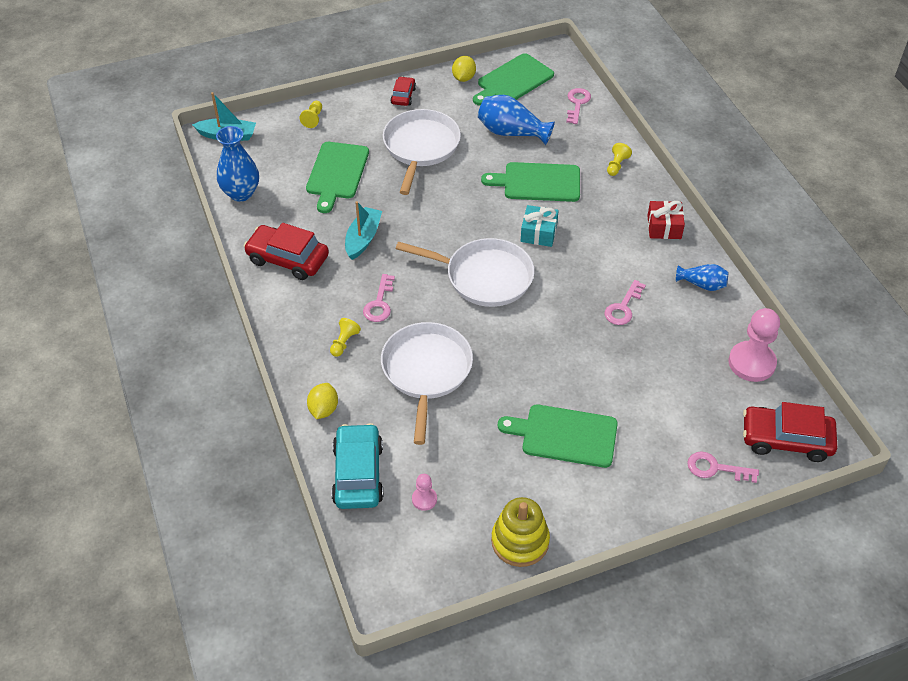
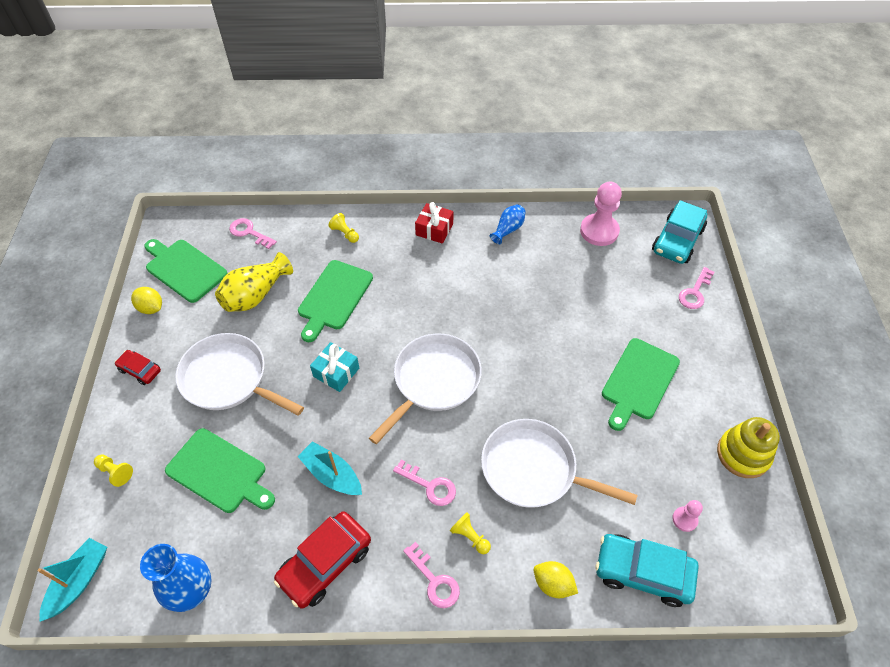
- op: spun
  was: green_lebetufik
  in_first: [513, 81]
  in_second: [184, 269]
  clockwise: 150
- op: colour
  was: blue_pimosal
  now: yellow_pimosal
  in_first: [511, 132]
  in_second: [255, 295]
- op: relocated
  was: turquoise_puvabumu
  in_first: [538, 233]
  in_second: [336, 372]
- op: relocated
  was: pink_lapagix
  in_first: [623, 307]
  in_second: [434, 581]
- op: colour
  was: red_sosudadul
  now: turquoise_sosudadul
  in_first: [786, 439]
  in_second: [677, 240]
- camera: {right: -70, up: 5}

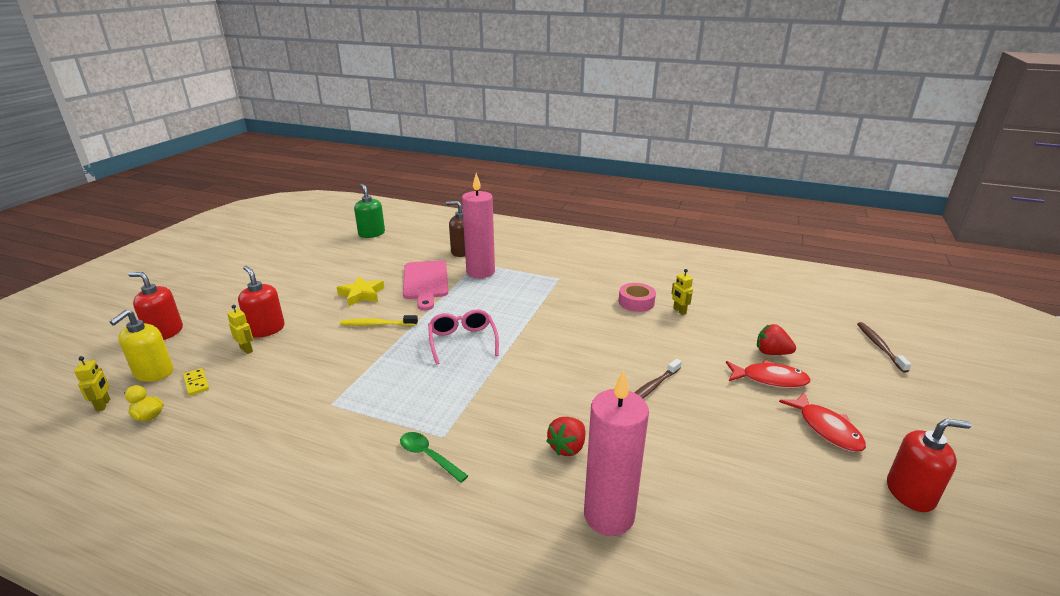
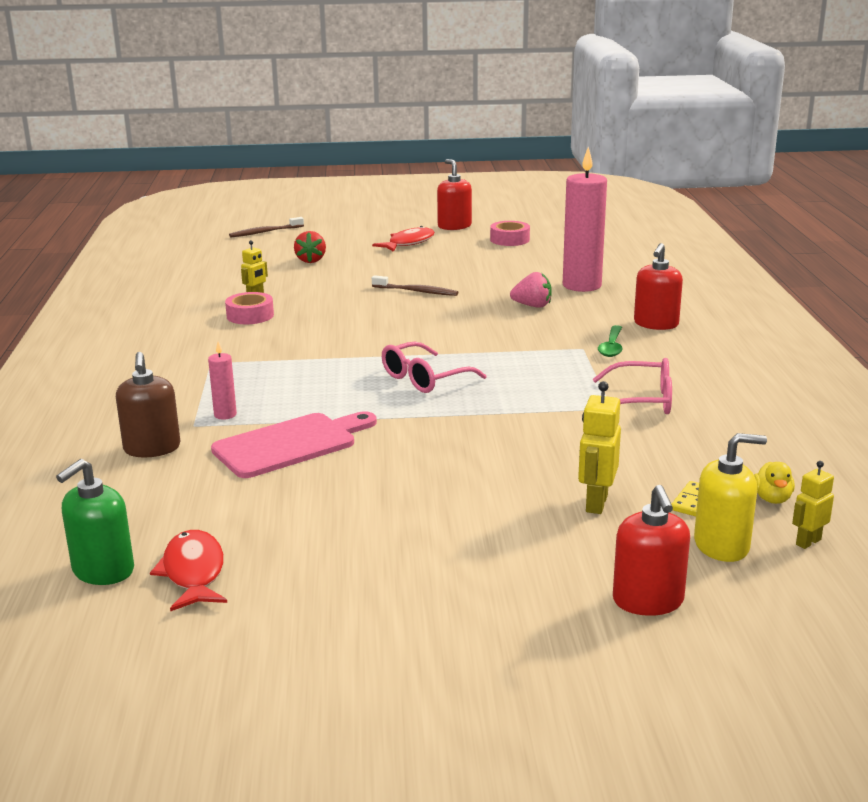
- op: relocated
  was: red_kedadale
  in_first: [770, 379]
  in_second: [193, 572]
- op: size
  was: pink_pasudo
  in_first: [480, 272]
  in_second: [225, 415]
  ratio: 0.45
- op: appeared
  now: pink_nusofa
  in_second: [509, 240]
- op: colour
  was: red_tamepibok
  now: pink_tamepibok
  in_first: [567, 447]
  in_second: [532, 306]
- op: size
  was: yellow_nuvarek
  in_first: [246, 349]
  in_second: [596, 503]
  ratio: 1.54
- op: appeared
  now: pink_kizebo
  in_second: [642, 401]
- op: relocated
  was: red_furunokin
  in_first: [266, 329]
  in_second: [656, 324]
- op: missing
  was: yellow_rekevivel
  in_first: [361, 294]
- op: missing
  was: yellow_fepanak
  in_first: [377, 324]
- camera: {right: -115, up: -5}

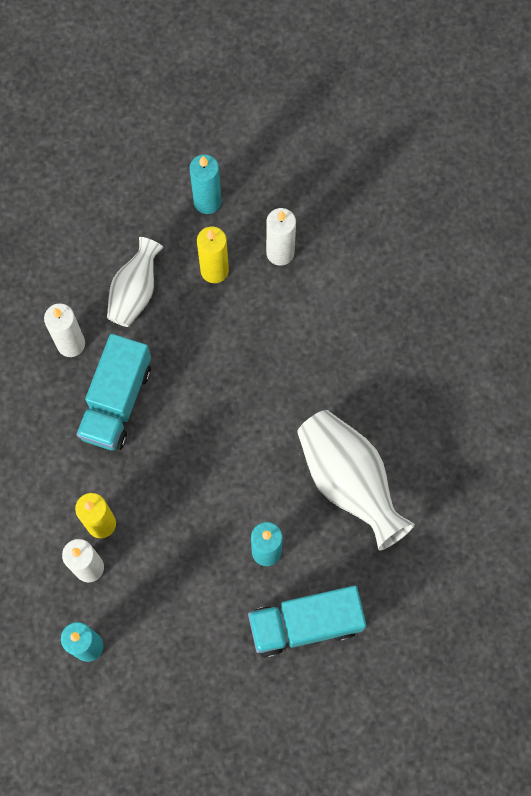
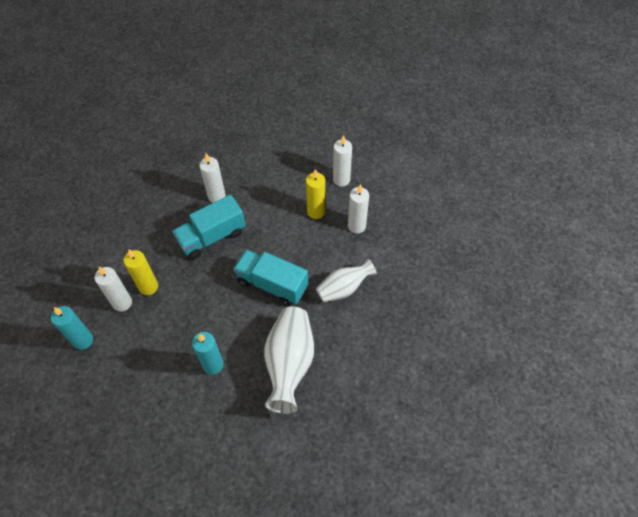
- op: relocated
  was: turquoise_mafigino
  in_first: [305, 624]
  in_second: [272, 284]
- op: relocated
  was: white_pimosal
  in_first: [135, 292]
  in_second: [343, 288]
- op: colour
  was: turquoise_pasudo
  now: white_pasudo
  in_first: [207, 202]
  in_second: [341, 180]
- camera: {right: 40, up: -15}

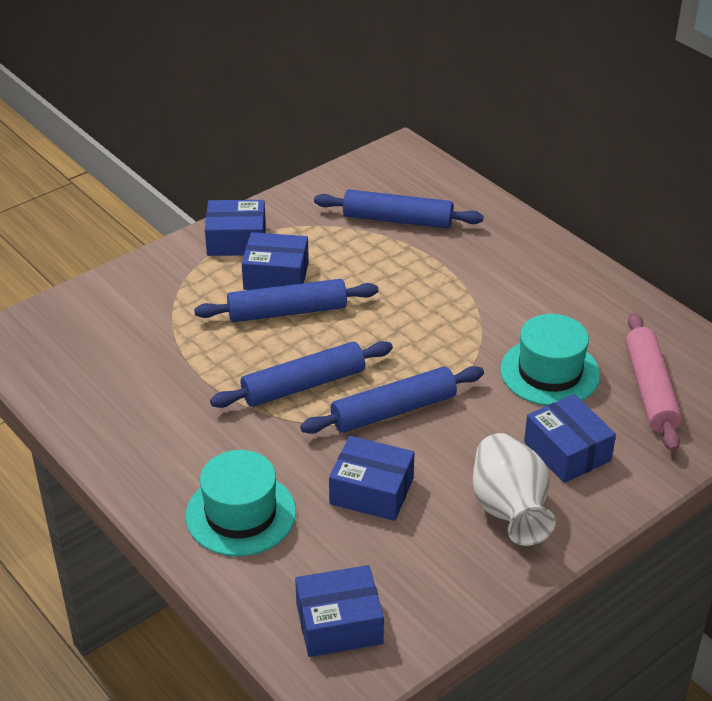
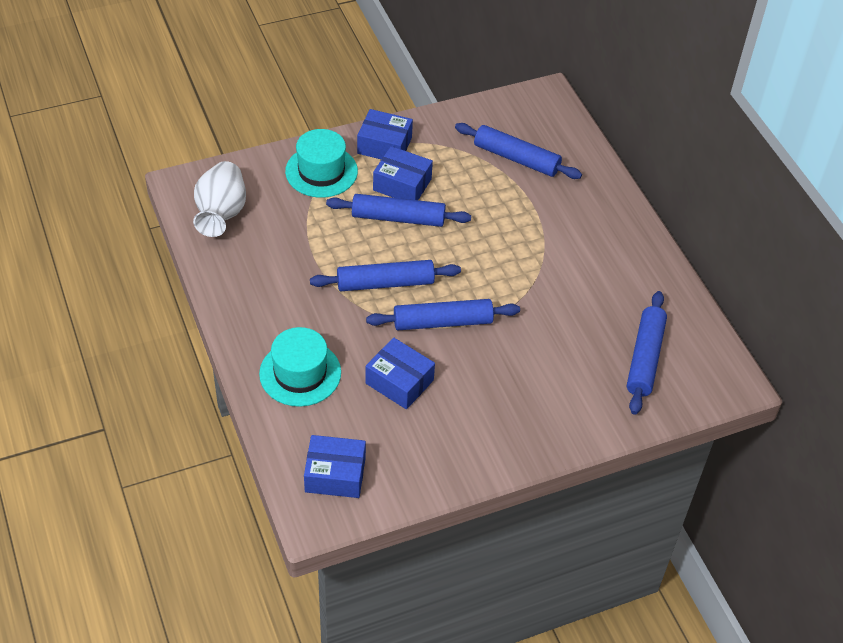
- op: relocated
  was: white_pimosal
  in_first: [509, 510]
  in_second: [221, 214]
- op: relocated
  was: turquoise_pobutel
  in_first: [550, 372]
  in_second: [321, 171]
- op: colour
  was: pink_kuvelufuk
  now: blue_kuvelufuk
  in_first: [650, 390]
  in_second: [645, 358]
- op: missing
  was: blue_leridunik
  in_first: [567, 451]
- camera: {right: 15, up: 10}

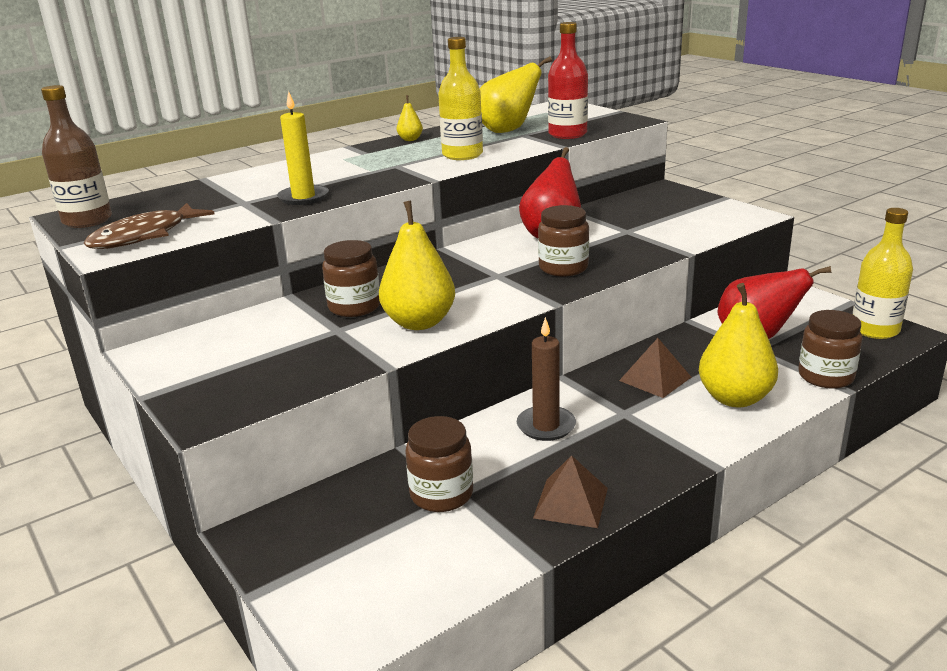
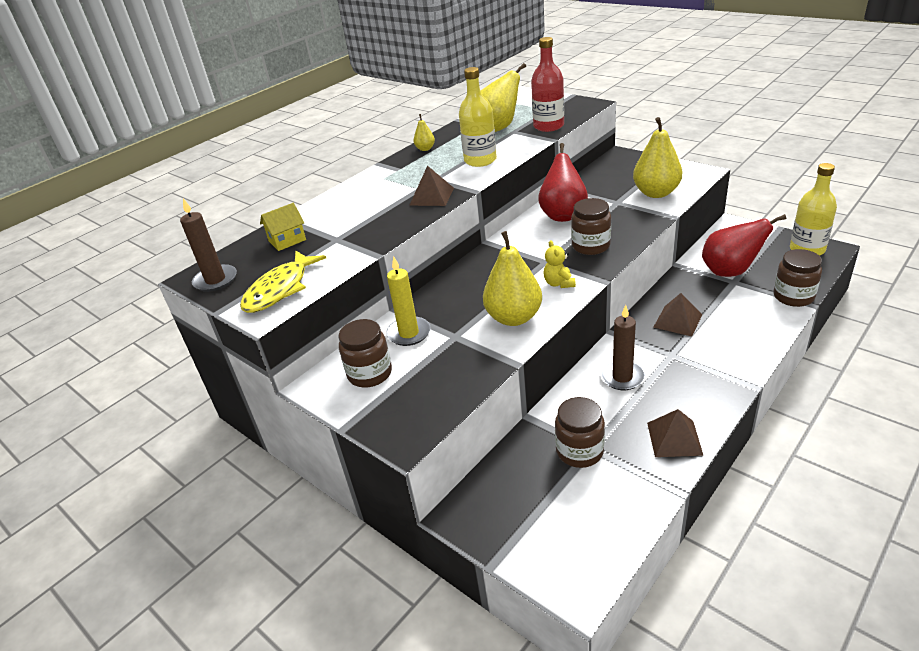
- op: exchanged
  was: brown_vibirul
  now: brown_pasudo
  in_first: [87, 220]
  in_second: [215, 280]
- op: colour
  was: brown_kedadale
  now: yellow_kedadale
  in_first: [145, 236]
  in_second: [280, 289]
- op: appeared
  now: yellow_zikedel
  in_second: [287, 240]
- op: relocated
  was: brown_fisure
  in_first: [354, 307]
  in_second: [370, 374]
- op: relocated
  was: yellow_pasudo
  in_first: [303, 197]
  in_second: [409, 333]
- op: appeared
  now: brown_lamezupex
  in_second: [432, 196]
- op: appeared
  now: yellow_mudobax
  in_second: [559, 283]
- op: relocated
  was: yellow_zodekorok
  in_first: [734, 398]
  in_second: [656, 193]
- camera: {right: -10, up: 10}

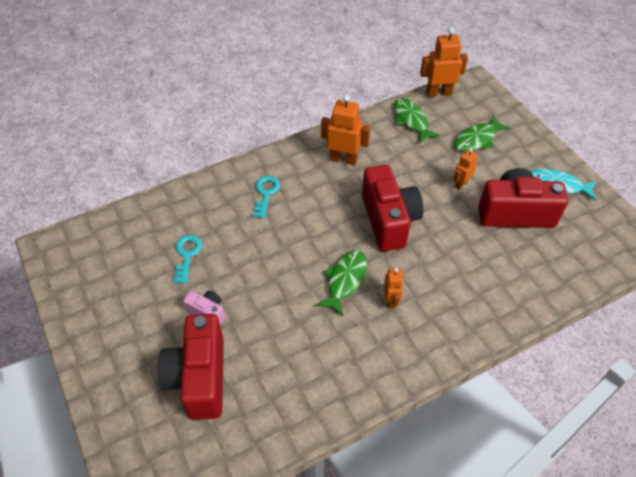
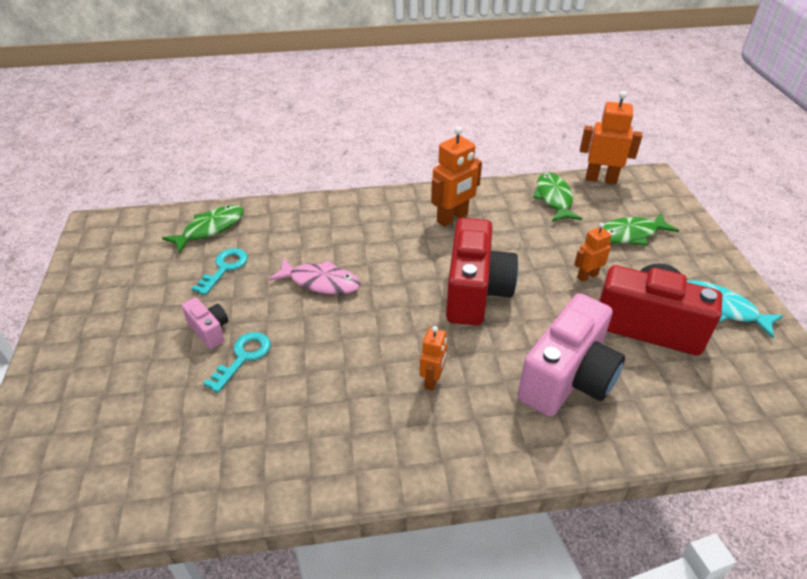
- op: relocated
  was: green_kedadale
  in_first: [345, 280]
  in_second: [210, 229]
- op: relocated
  was: turquoise_lapagix
  in_first: [266, 193]
  in_second: [243, 357]
- op: appeared
  now: pink_kedadale
  in_second: [320, 282]
- op: spun
  was: orange_nuvarek
  in_first: [343, 159]
  in_second: [452, 218]
  clockwise: 105
- op: appeared
  now: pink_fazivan
  in_second: [567, 378]
- op: missing
  was: red_fazivan
  in_first: [199, 377]
- camera: {right: 20, up: -10}

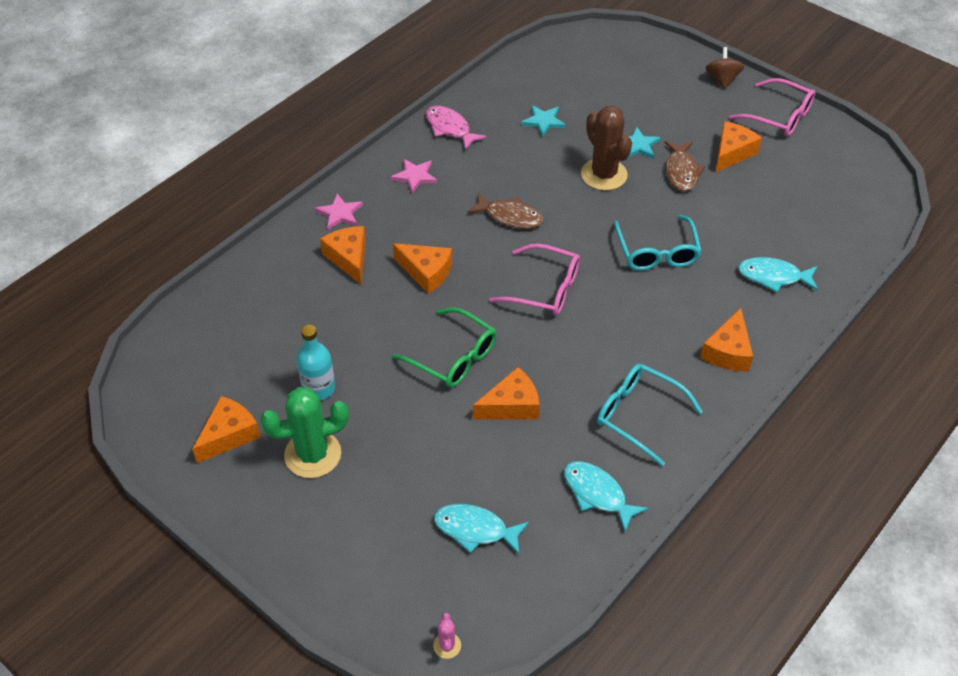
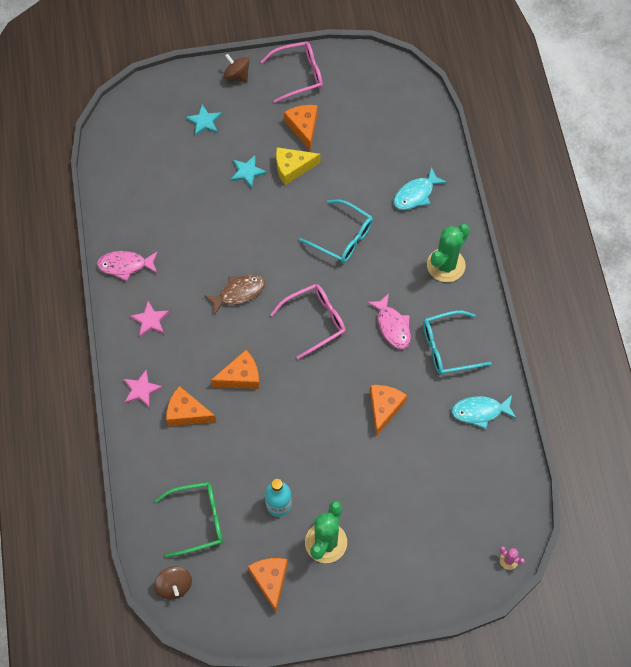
- op: relocated
  was: green_kizebo
  in_first: [453, 357]
  in_second: [198, 520]
- op: appeared
  now: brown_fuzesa
  in_second: [174, 586]
- op: relocated
  was: turquoise_rekevivel
  in_first: [543, 121]
  in_second: [204, 121]
- op: exchanged
  was: brown_kedadale
  now: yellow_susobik
  in_first: [681, 172]
  in_second: [292, 168]
- op: appeared
  now: pink_kedadale
  in_second: [392, 326]
- op: exchanged
  was: orange_susobik
  now: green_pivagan
  in_first: [728, 351]
  in_second: [446, 265]
- op: missing
  was: turquoise_kedadale
  in_first: [475, 529]
- op: missing
  was: brown_pivagan
  in_first: [604, 175]
- camera: {right: -50, up: 15}

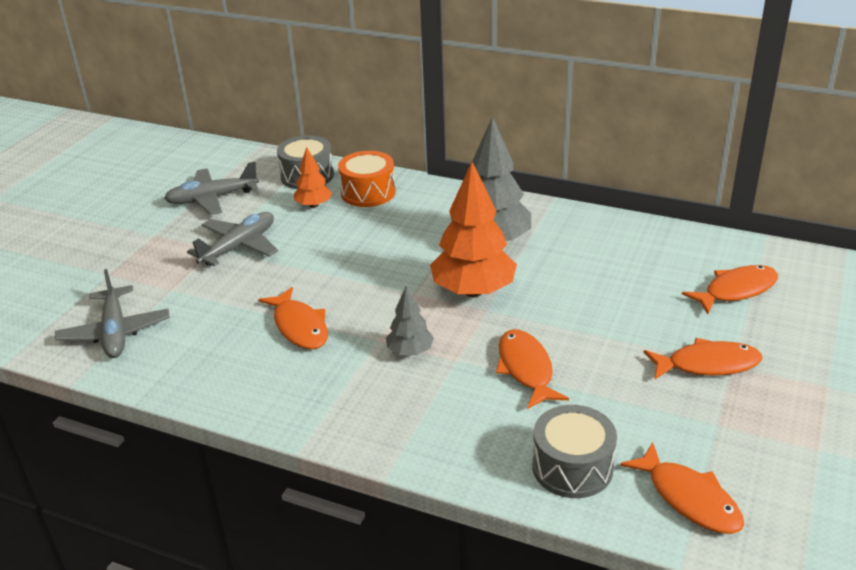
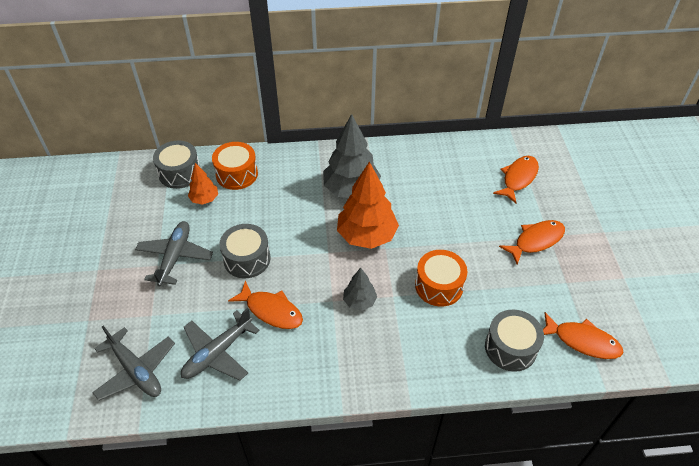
- op: relocated
  was: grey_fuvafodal
  in_first: [212, 199]
  in_second: [217, 353]
- op: appeared
  now: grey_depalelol
  in_second: [247, 259]
- op: exchanged
  was: orange_kedadale
  now: orange_depalelol
  in_first: [526, 369]
  in_second: [439, 286]
- camera: {right: -30, up: 15}

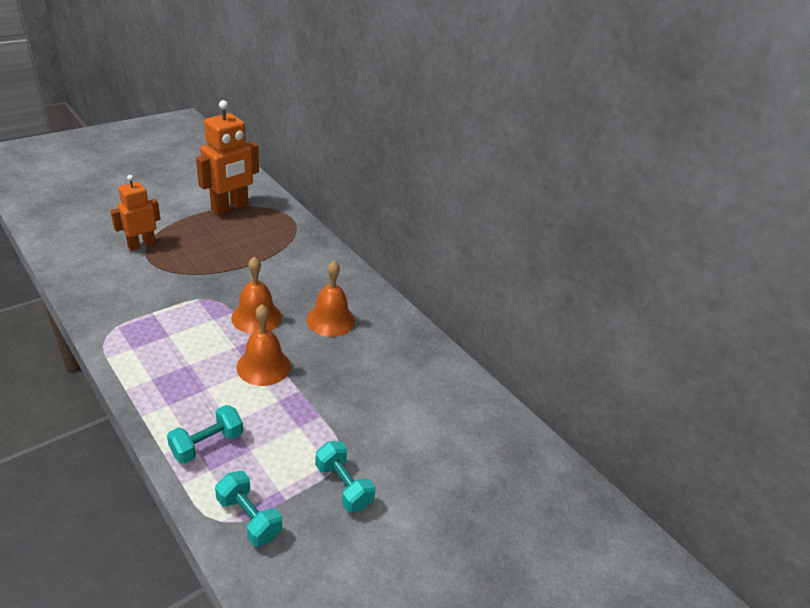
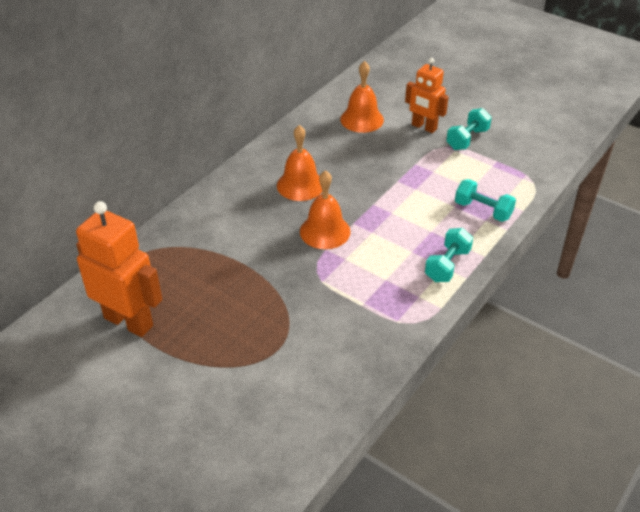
- op: relocated
  was: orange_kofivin
  in_first: [263, 366]
  in_second: [362, 119]
- op: relocated
  was: orange_nuvarek
  in_first: [141, 245]
  in_second: [424, 127]
- op: relocated
  was: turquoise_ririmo
  in_first: [249, 518]
  in_second: [447, 265]
- camera: {right: -100, up: 5}

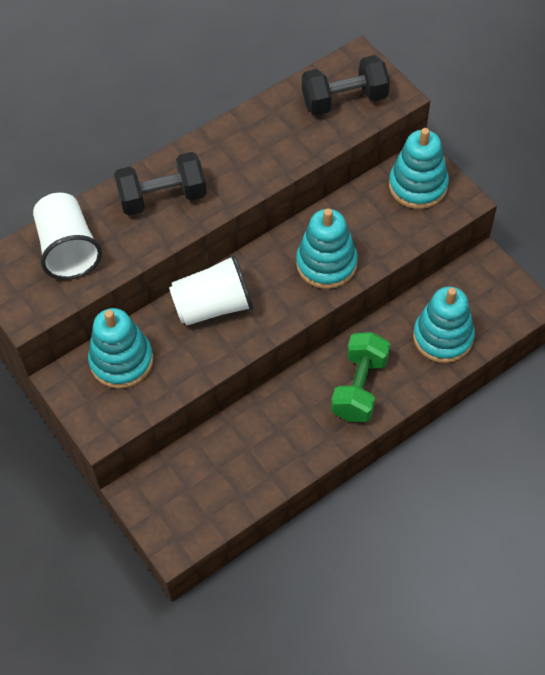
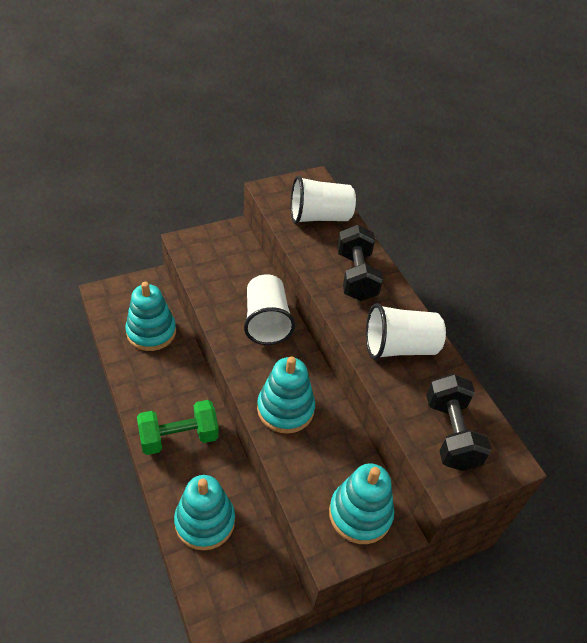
- op: relocated
  was: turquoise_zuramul
  in_first: [121, 361]
  in_second: [151, 332]
- op: spun
  was: green_ririmo
  in_first: [359, 387]
  in_second: [179, 437]
  clockwise: -45
- op: appeared
  now: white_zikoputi
  in_second: [399, 347]
- camera: {right: 95, up: -10}

